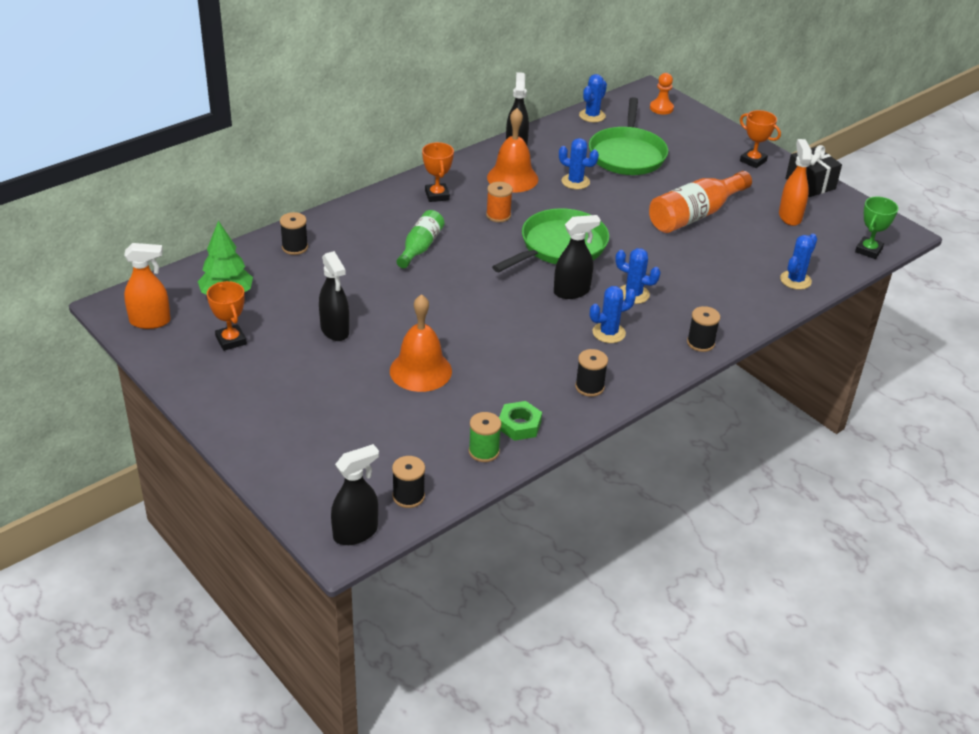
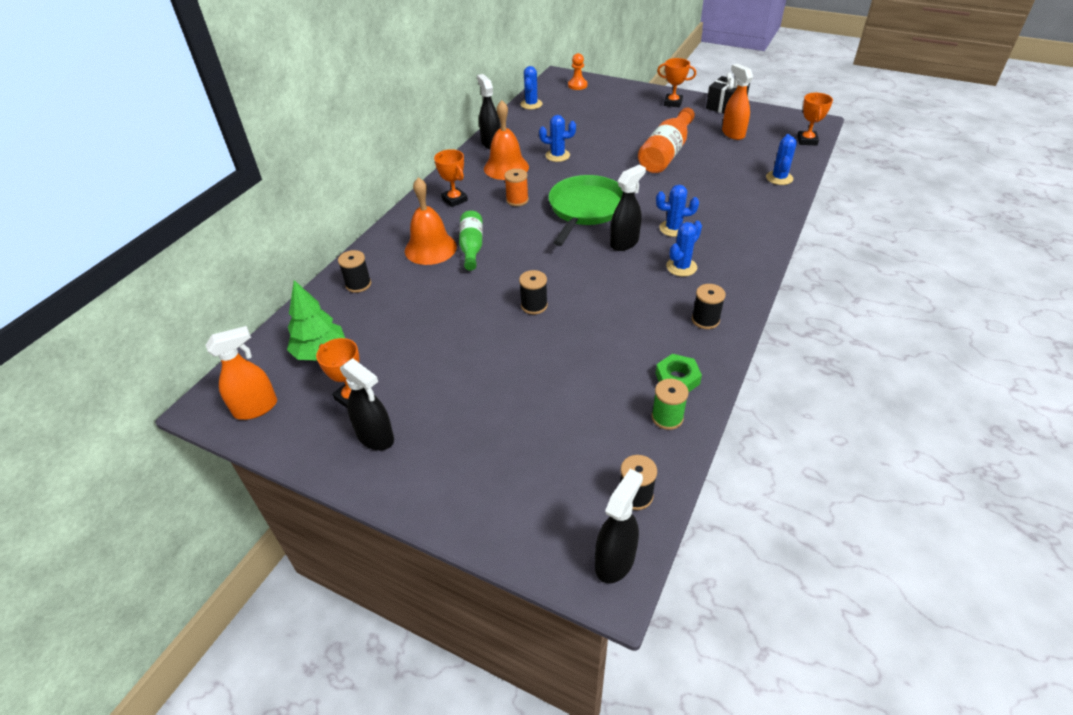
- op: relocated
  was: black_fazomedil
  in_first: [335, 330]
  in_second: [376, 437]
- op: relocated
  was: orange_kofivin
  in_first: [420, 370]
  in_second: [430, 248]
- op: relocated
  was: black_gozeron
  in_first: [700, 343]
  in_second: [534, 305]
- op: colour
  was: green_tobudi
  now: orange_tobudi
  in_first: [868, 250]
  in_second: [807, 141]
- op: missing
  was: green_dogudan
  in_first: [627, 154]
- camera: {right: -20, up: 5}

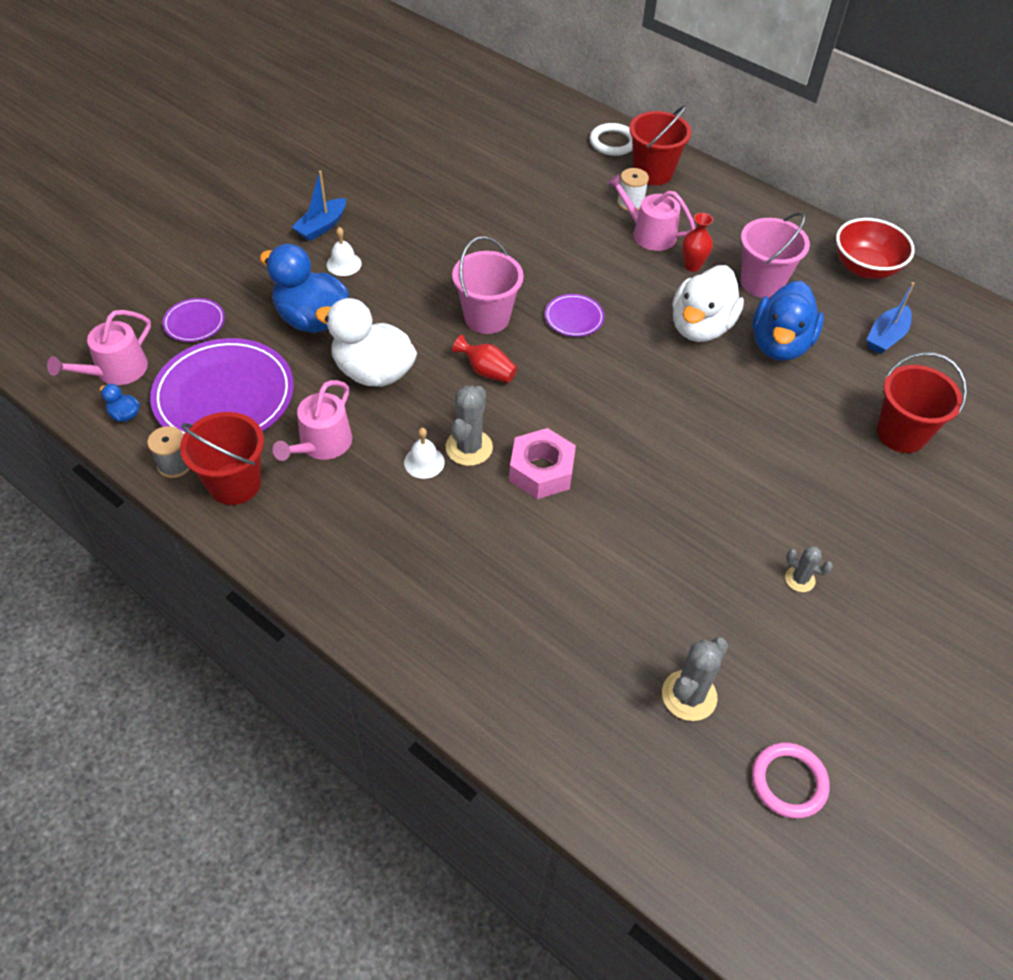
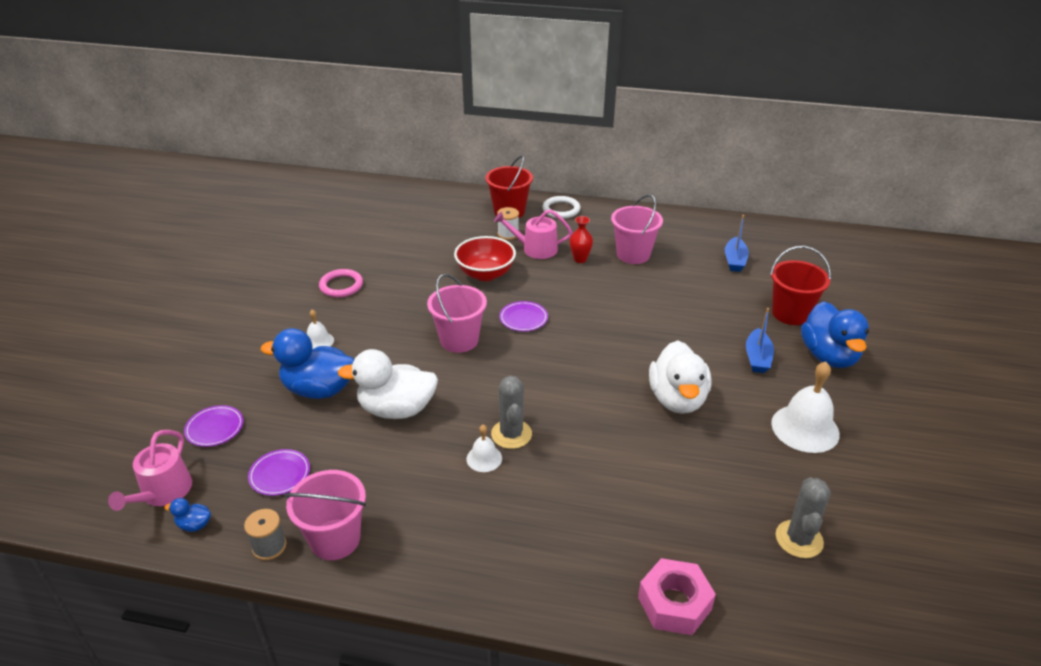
- op: size
  was: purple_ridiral
  in_first: [224, 396]
  in_second: [280, 474]
  ratio: 0.46
- op: colour
  was: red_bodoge
  now: pink_bodoge
  in_first: [234, 483]
  in_second: [335, 539]
- op: relocated
  was: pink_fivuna
  in_first: [788, 782]
  in_second: [341, 285]
- op: relocated
  was: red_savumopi
  in_first: [865, 268]
  in_second: [485, 274]
- op: relocated
  was: white_fivuna
  in_first: [613, 142]
  in_second: [561, 209]
- op: relocated
  was: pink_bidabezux
  in_first: [541, 471]
  in_second: [674, 603]
- op: relocated
  was: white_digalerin
  in_first: [700, 327]
  in_second: [677, 399]
- op: relocated
  was: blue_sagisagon
  in_first: [322, 226]
  in_second: [757, 358]
- op: exchanged
  was: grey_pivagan
  now: white_kofivin
  in_first: [800, 579]
  in_second: [805, 428]
- op: relocated
  was: blue_digalerin
  in_first: [779, 344]
  in_second: [828, 356]
- op: missing
  was: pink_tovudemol
  in_first: [321, 444]
- op: missing
  was: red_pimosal
  in_first: [487, 371]
- camera: {right: -25, up: -15}

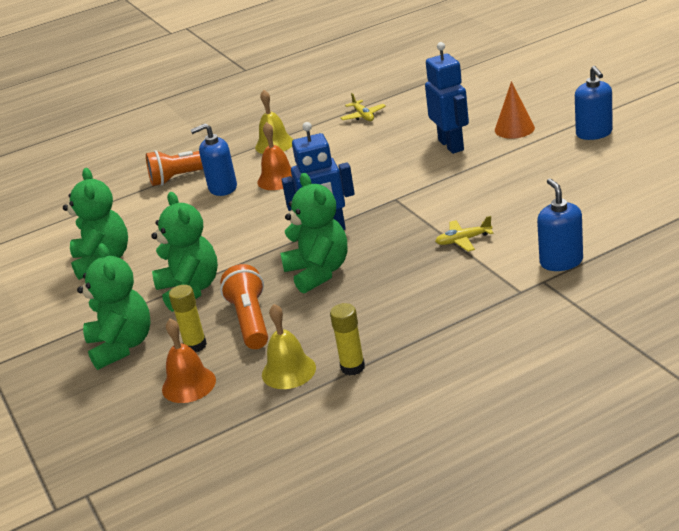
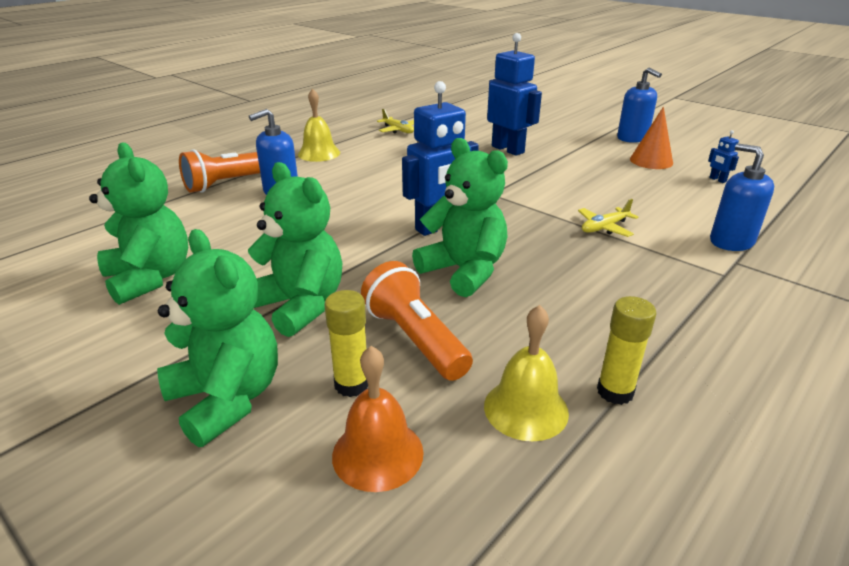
- op: relocated
  was: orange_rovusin
  in_first: [514, 129]
  in_second: [651, 161]
- op: appeared
  now: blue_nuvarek
  in_second: [717, 180]
- op: missing
  was: orange_kofivin
  in_first: [278, 179]
- camera: {right: -25, up: 0}

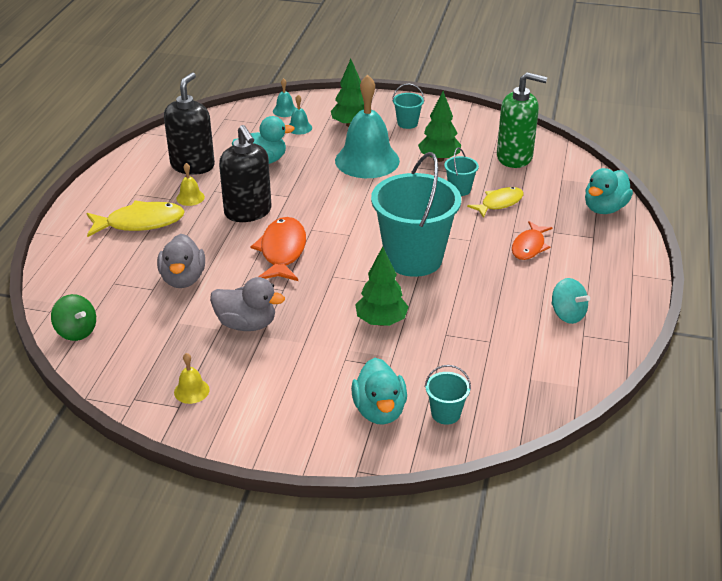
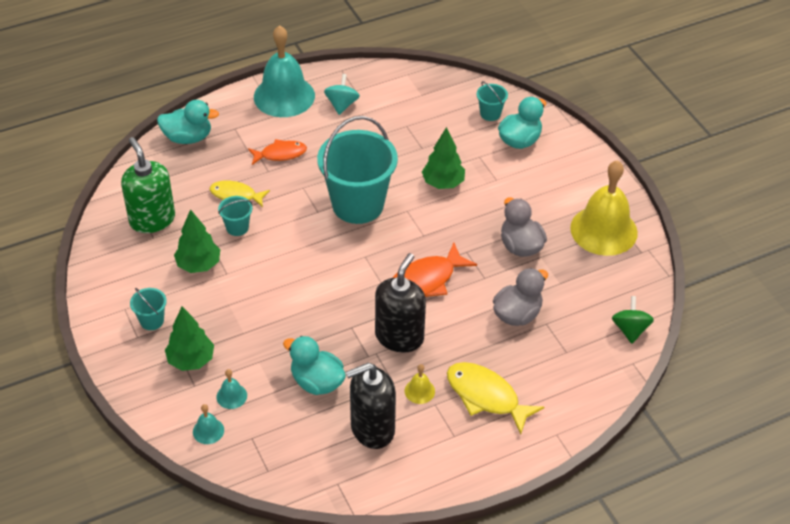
- op: relocated
  was: turquoise_kofivin
  in_first: [367, 160]
  in_second: [284, 96]
- op: size
  was: yellow_kofivin
  in_first: [191, 391]
  in_second: [603, 230]
  ratio: 2.43
- camera: {right: -130, up: 10}

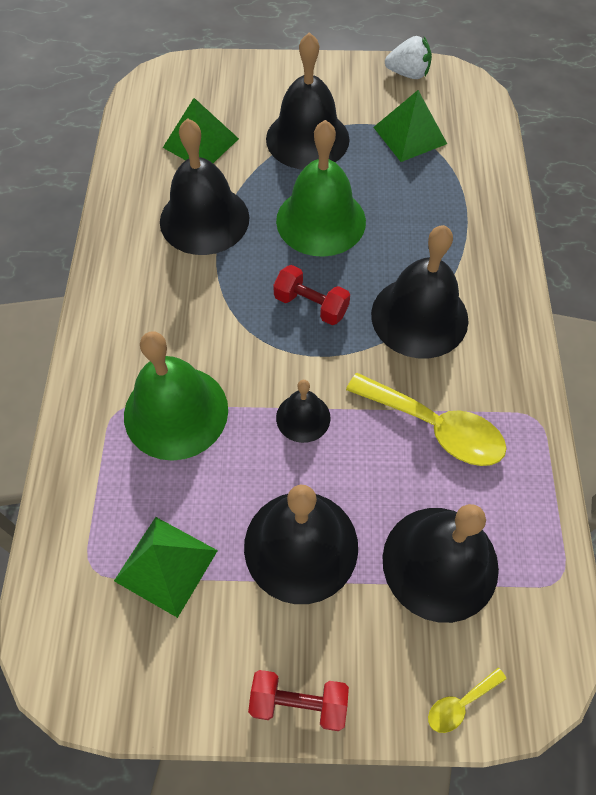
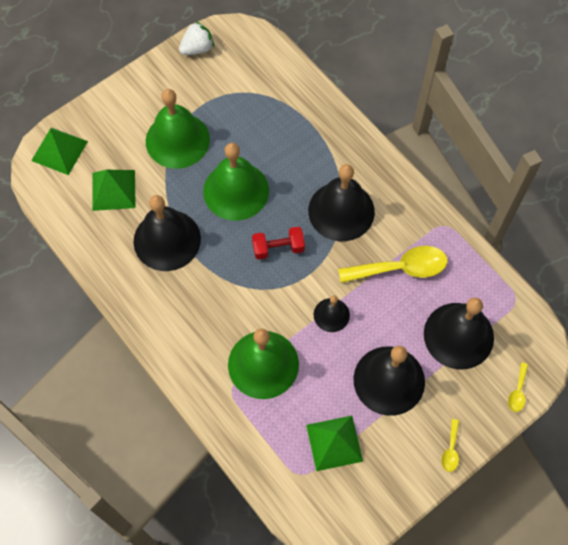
- op: relocated
  was: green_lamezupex
  in_first: [410, 135]
  in_second: [59, 150]
- op: colour
  was: black_kofivin
  now: green_kofivin
  in_first: [307, 139]
  in_second: [177, 140]
- op: exchanged
  was: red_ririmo
  now: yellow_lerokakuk
  in_first: [298, 702]
  in_second: [450, 450]
- camera: {right: -40, up: 5}

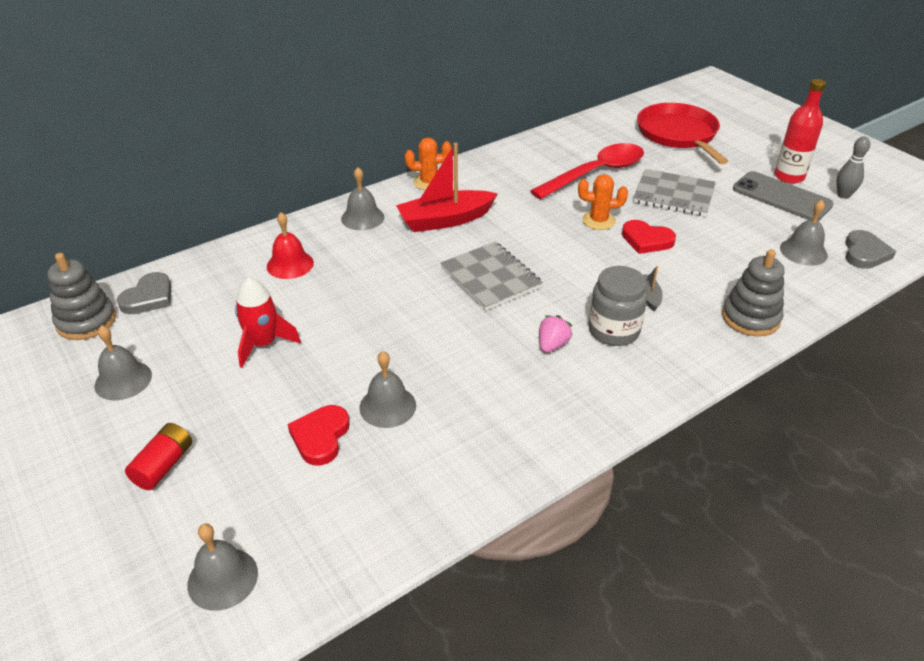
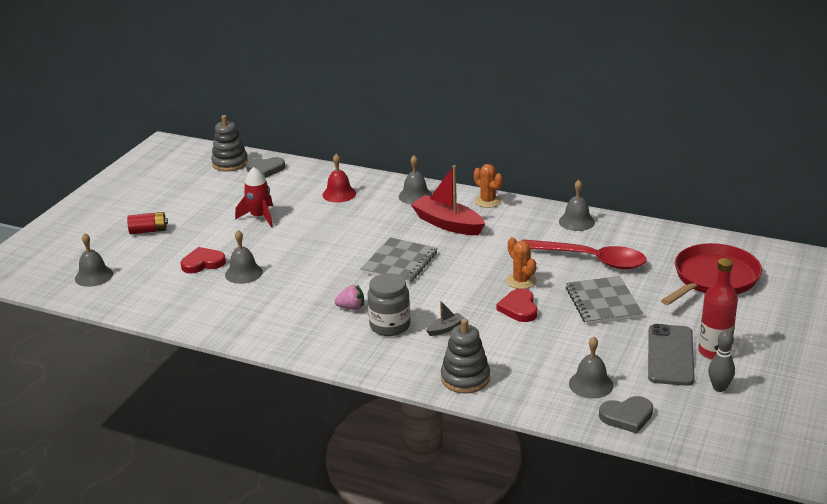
- op: relocated
  was: grey_kofivin
  in_first: [123, 380]
  in_second: [576, 221]
- camera: {right: 60, up: -10}

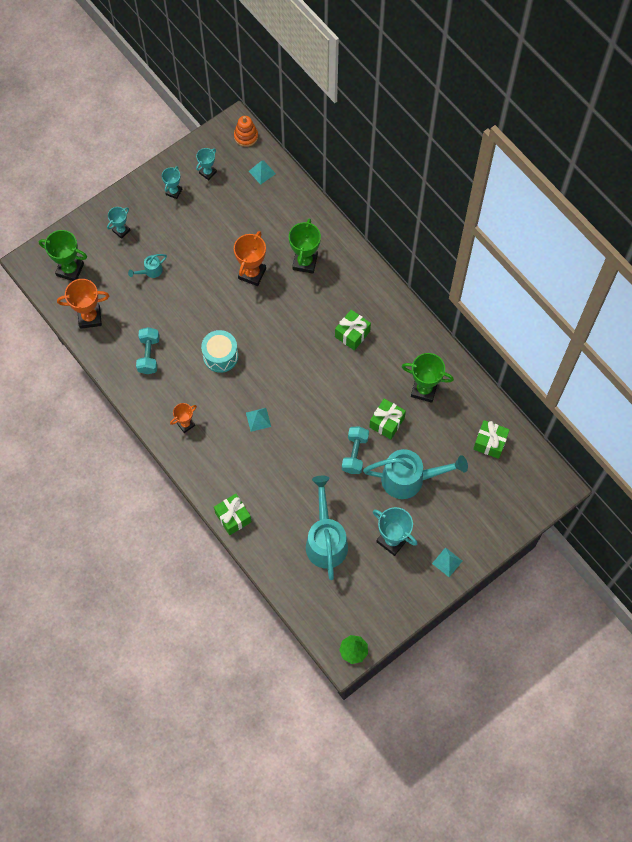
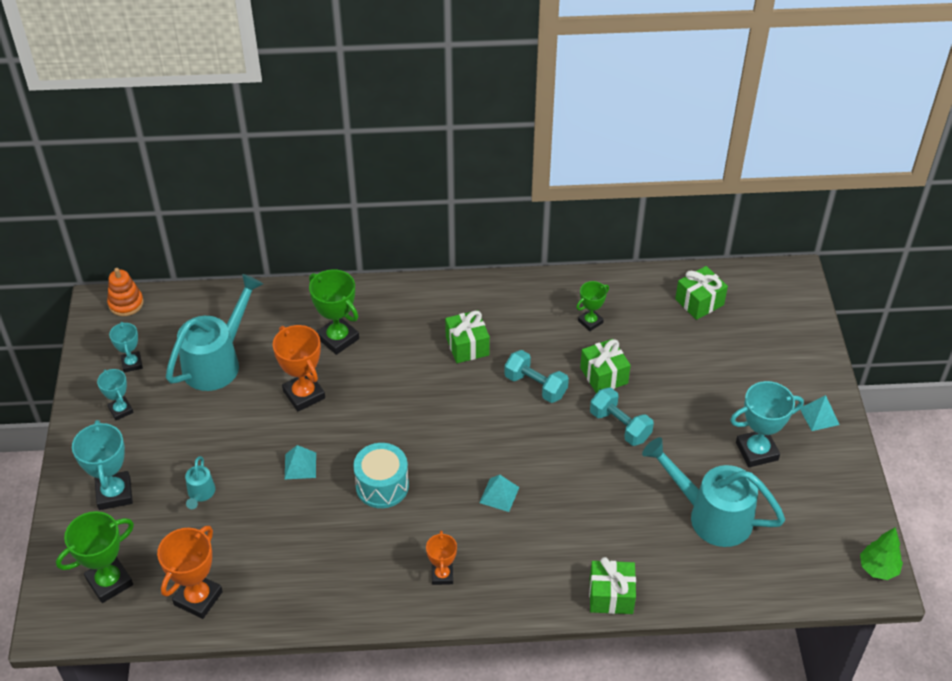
- op: size
  was: turquoise_tobudi
  in_first: [121, 231]
  in_second: [114, 493]
  ratio: 1.67
- op: relocated
  was: turquoise_tovudemol
  in_first: [409, 479]
  in_second: [217, 362]
- op: relocated
  was: turquoise_lamezupex
  in_first: [262, 172]
  in_second: [300, 465]
- op: relocated
  was: turquoise_ririmo
  in_first: [149, 355]
  in_second: [535, 386]
- op: size
  was: green_tobudi
  in_first: [424, 390]
  in_second: [590, 322]
  ratio: 0.6
- camera: {right: -55, up: -20}

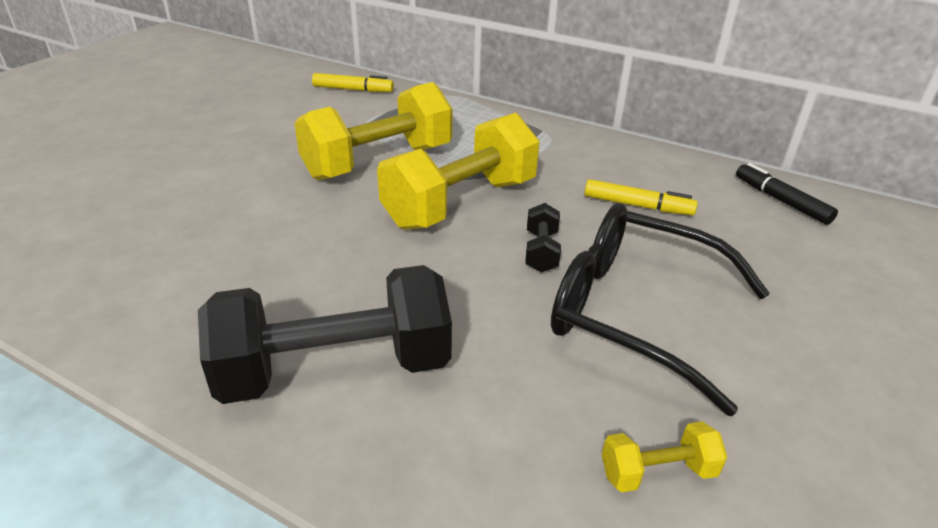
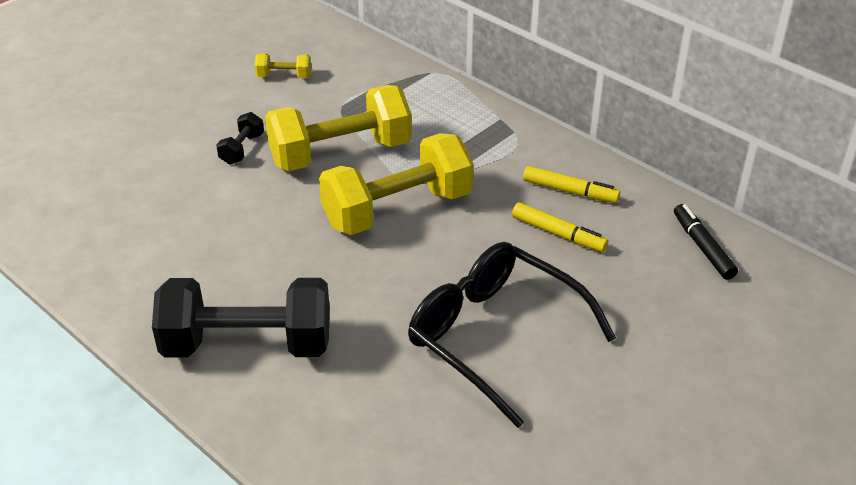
- op: relocated
  was: black_ririmo
  in_first: [541, 251]
  in_second: [242, 149]
- op: relocated
  was: yellow_ririmo
  in_first: [657, 472]
  in_second: [284, 76]
- op: relocated
  was: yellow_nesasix
  in_first: [353, 90]
  in_second: [570, 191]
- camera: {right: 15, up: 5}

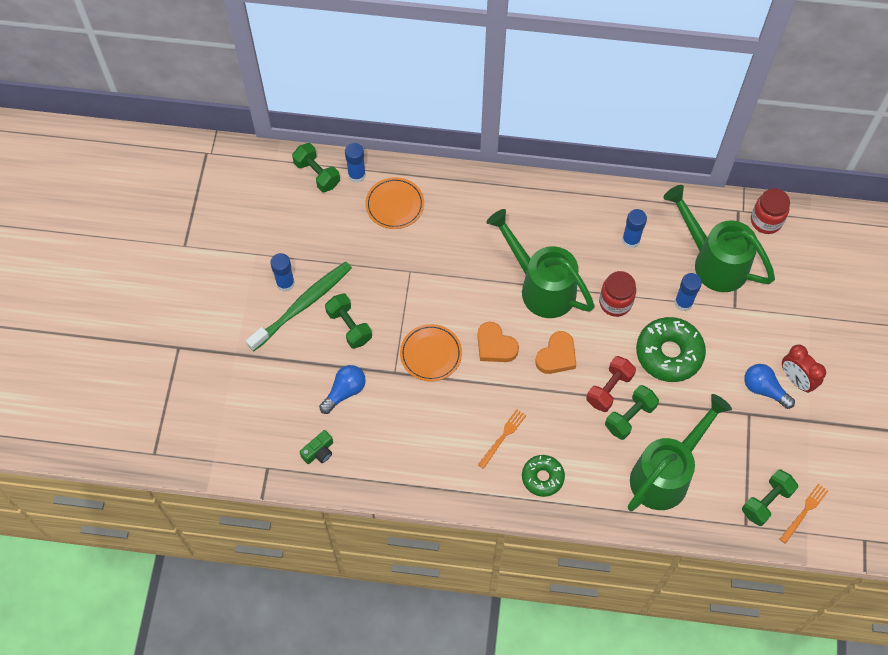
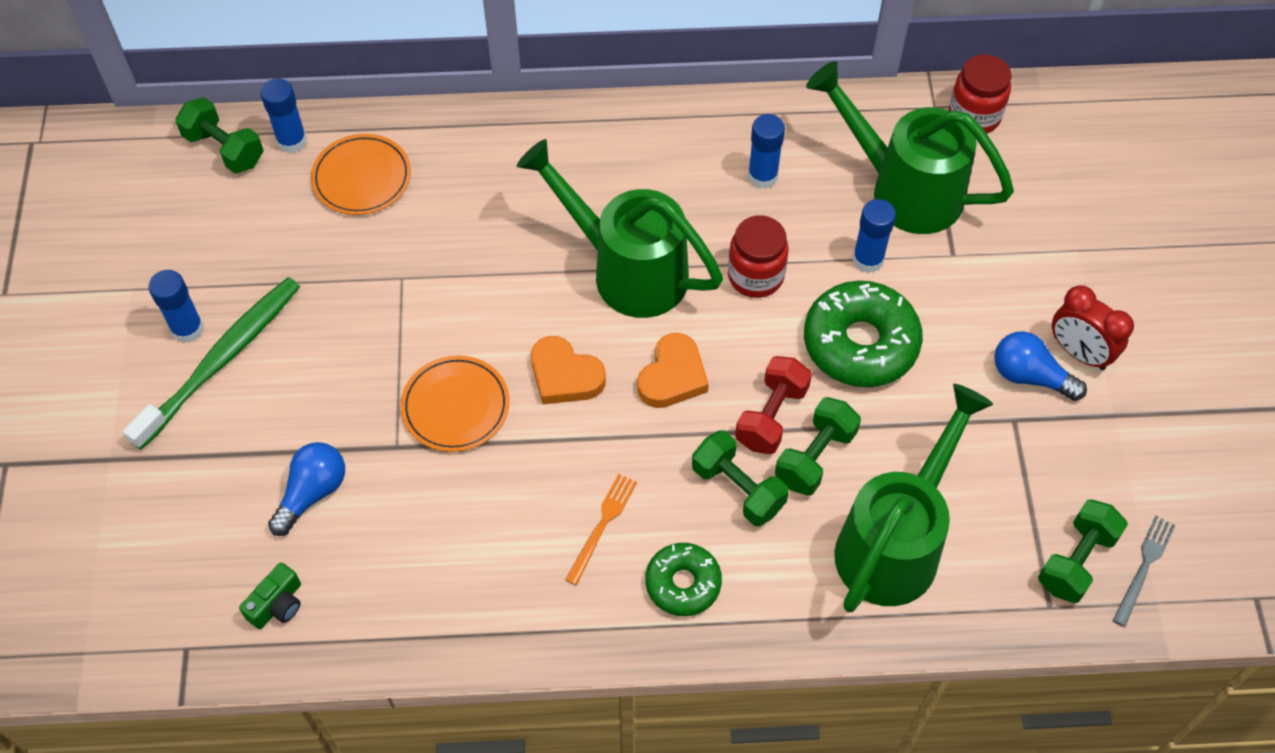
- op: relocated
  was: green_ririmo
  in_first: [349, 326]
  in_second: [738, 489]
- op: colour
  was: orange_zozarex
  now: grey_zozarex
  in_first: [804, 512]
  in_second: [1144, 567]
- camera: {right: -10, up: -5}

